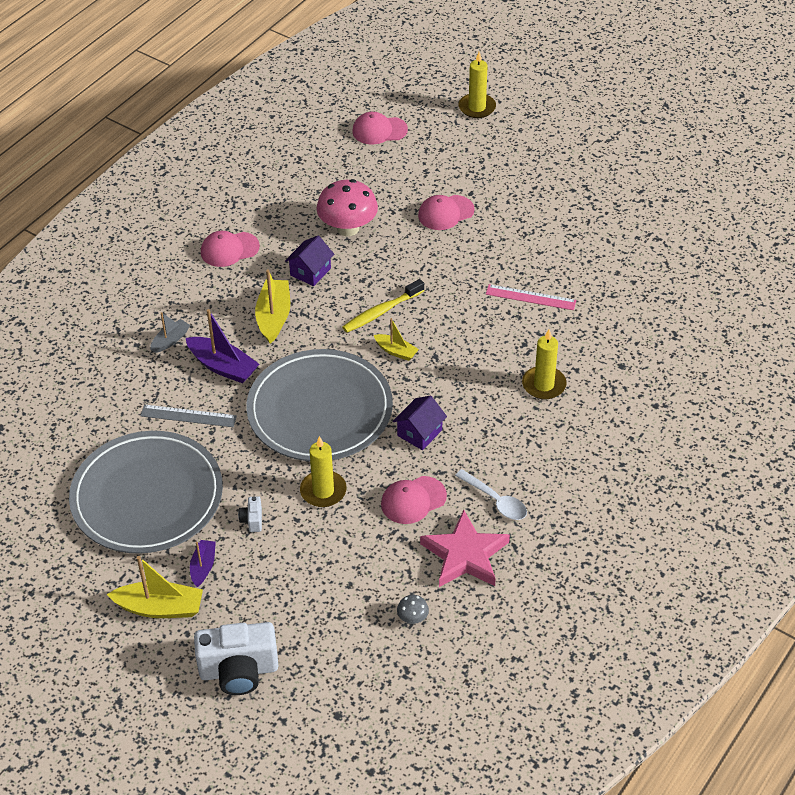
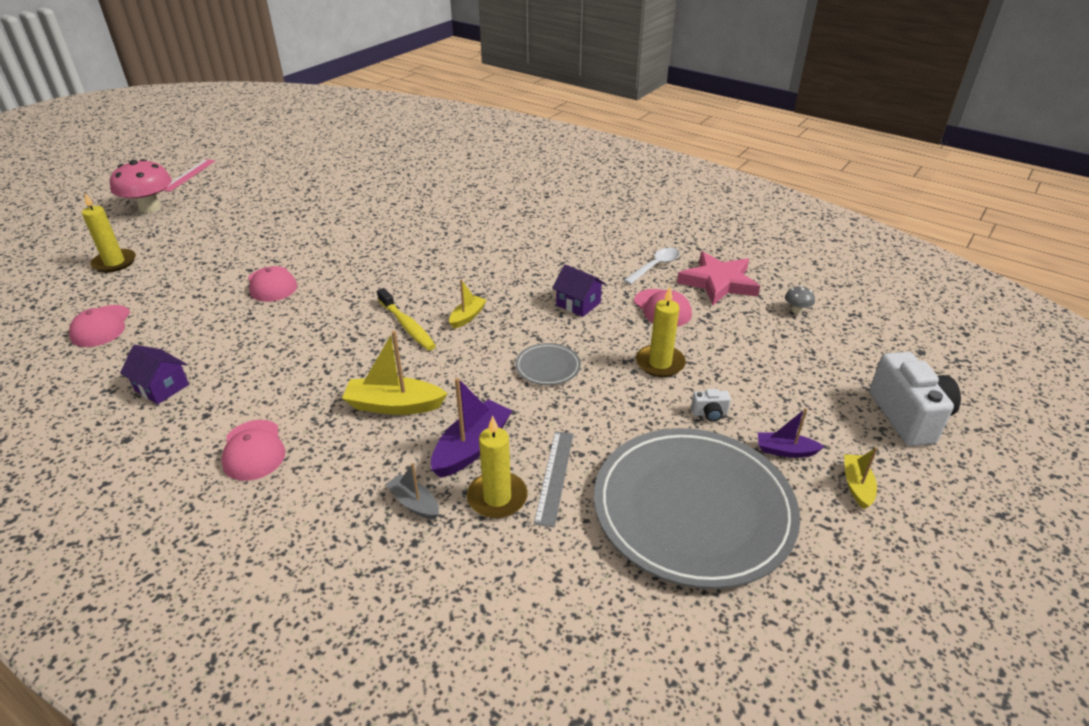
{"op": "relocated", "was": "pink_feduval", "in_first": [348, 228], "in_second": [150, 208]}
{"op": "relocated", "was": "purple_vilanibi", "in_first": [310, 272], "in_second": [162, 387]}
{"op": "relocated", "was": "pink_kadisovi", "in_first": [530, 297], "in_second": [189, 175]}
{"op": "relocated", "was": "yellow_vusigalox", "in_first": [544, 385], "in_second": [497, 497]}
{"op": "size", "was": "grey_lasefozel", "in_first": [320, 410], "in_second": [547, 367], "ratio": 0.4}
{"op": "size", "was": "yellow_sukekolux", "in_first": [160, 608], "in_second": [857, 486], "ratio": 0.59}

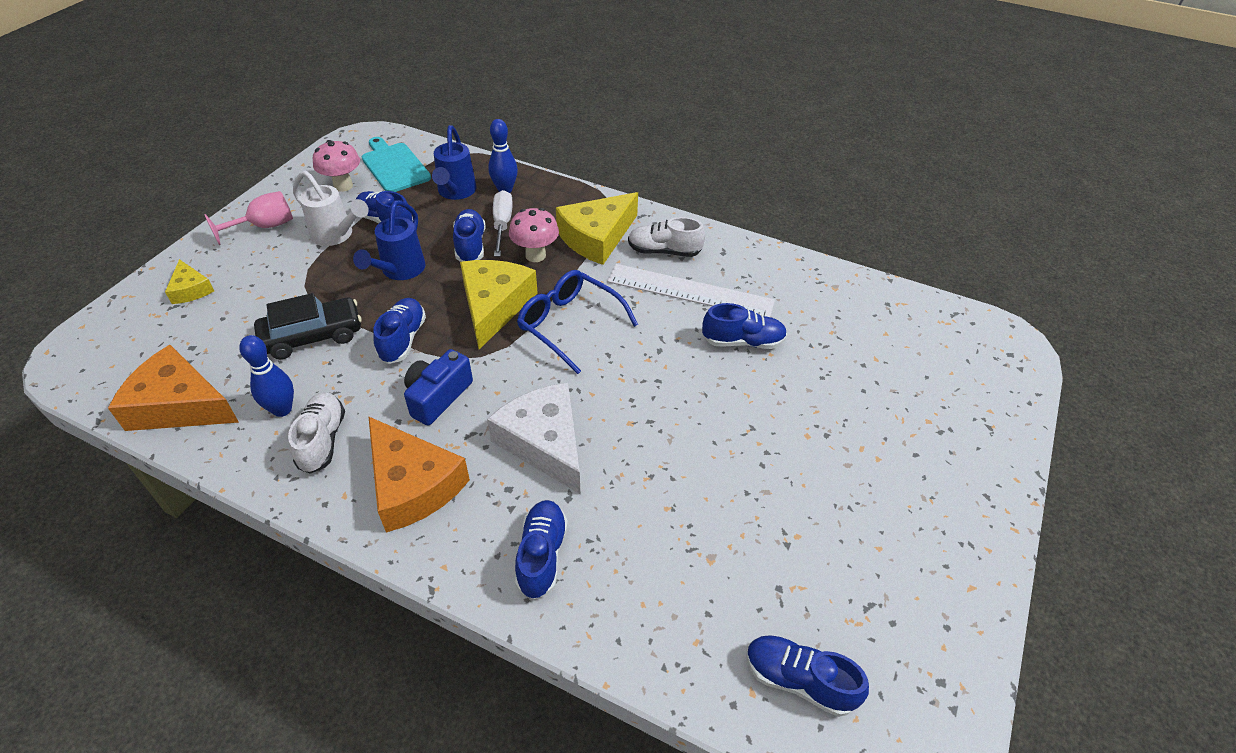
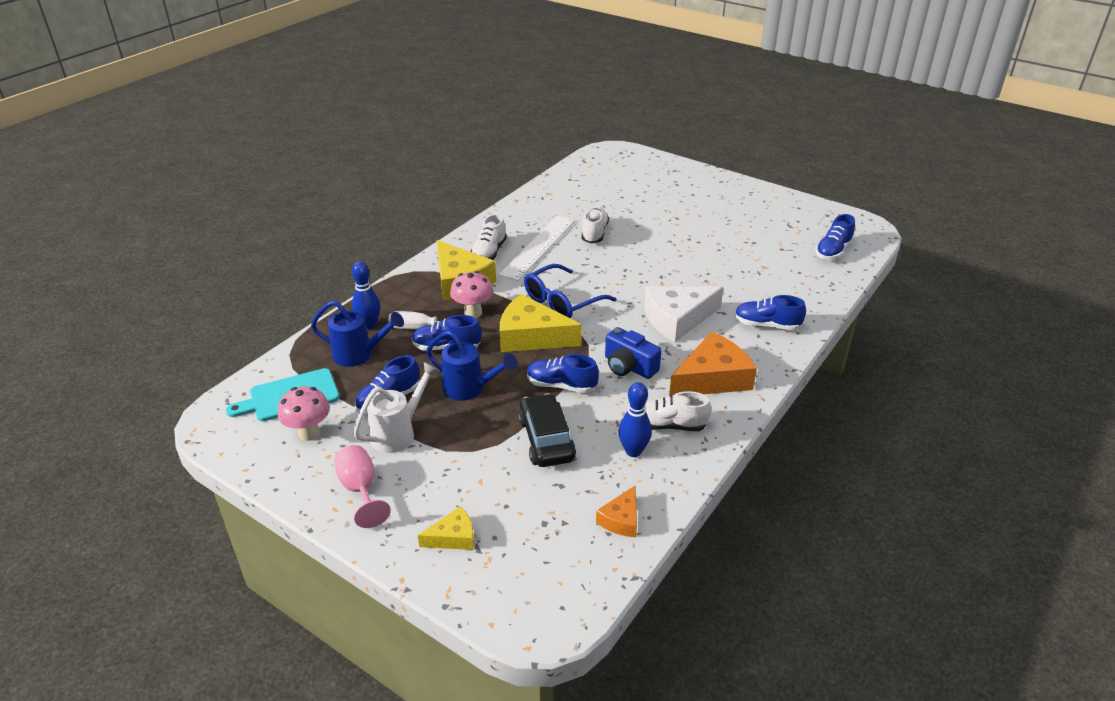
{"op": "colour", "was": "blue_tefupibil", "now": "white_tefupibil", "in_first": [743, 341], "in_second": [594, 233]}
{"op": "size", "was": "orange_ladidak", "in_first": [179, 405], "in_second": [621, 519], "ratio": 0.53}

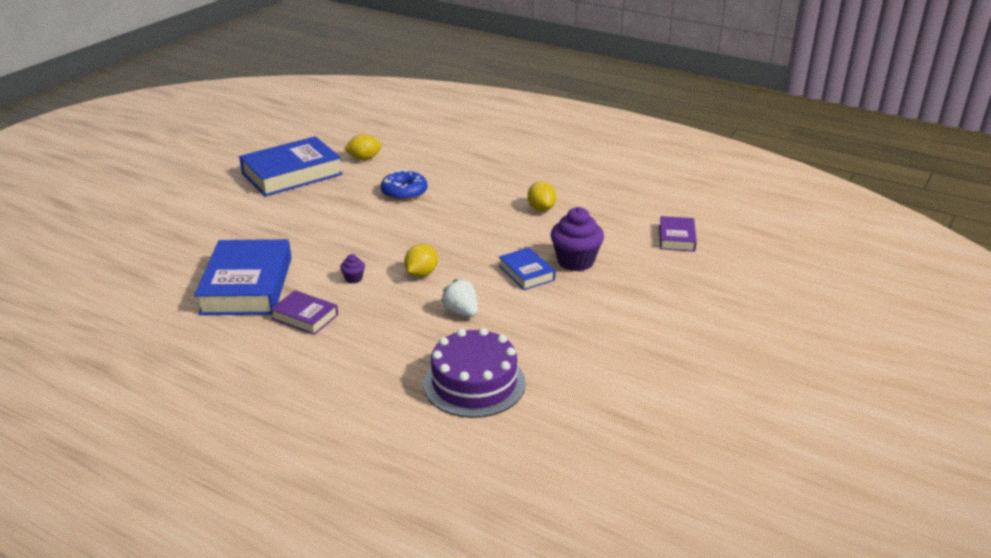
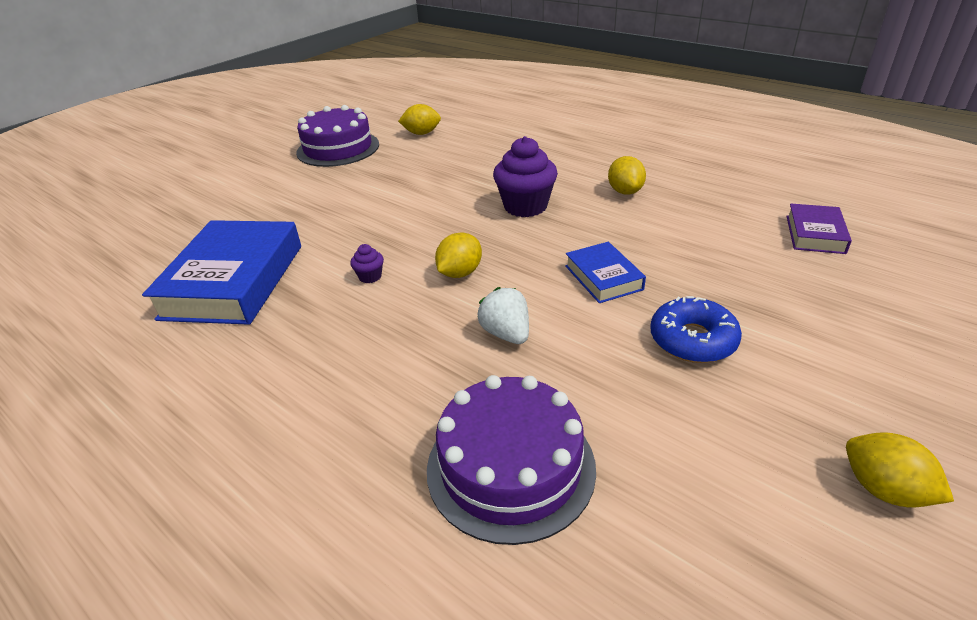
{"op": "exchanged", "was": "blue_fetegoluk", "now": "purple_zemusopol", "in_first": [292, 174], "in_second": [338, 148]}
{"op": "relocated", "was": "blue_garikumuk", "in_first": [404, 192], "in_second": [692, 340]}
{"op": "relocated", "was": "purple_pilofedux", "in_first": [575, 261], "in_second": [525, 206]}
{"op": "missing", "was": "purple_fetegoluk", "in_first": [305, 317]}
{"op": "appeared", "now": "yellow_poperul", "in_second": [884, 489]}

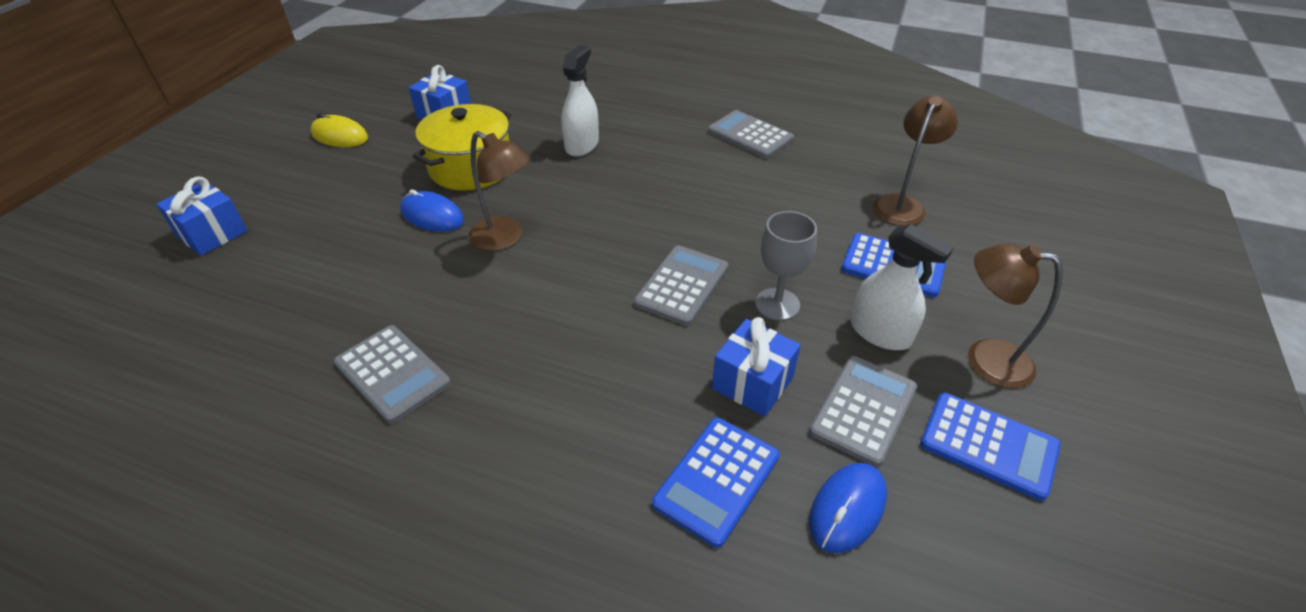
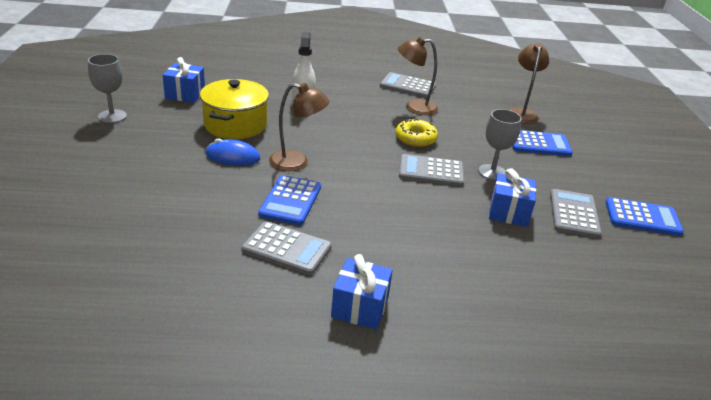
{"op": "exchanged", "was": "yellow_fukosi", "now": "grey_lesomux", "in_first": [340, 136], "in_second": [112, 116]}
{"op": "relocated", "was": "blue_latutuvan", "in_first": [212, 234], "in_second": [360, 307]}
{"op": "missing", "was": "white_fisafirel", "in_first": [880, 333]}
{"op": "relocated", "was": "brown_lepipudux", "in_first": [985, 359], "in_second": [414, 107]}
{"op": "spun", "was": "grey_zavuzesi", "in_first": [682, 285], "in_second": [431, 171], "clockwise": -90}
{"op": "relocated", "was": "blue_zavuzesi", "in_first": [716, 480], "in_second": [290, 201]}
{"op": "missing", "was": "blue_fukosi", "in_first": [847, 509]}
{"op": "appeared", "now": "yellow_garikumuk", "in_second": [415, 139]}

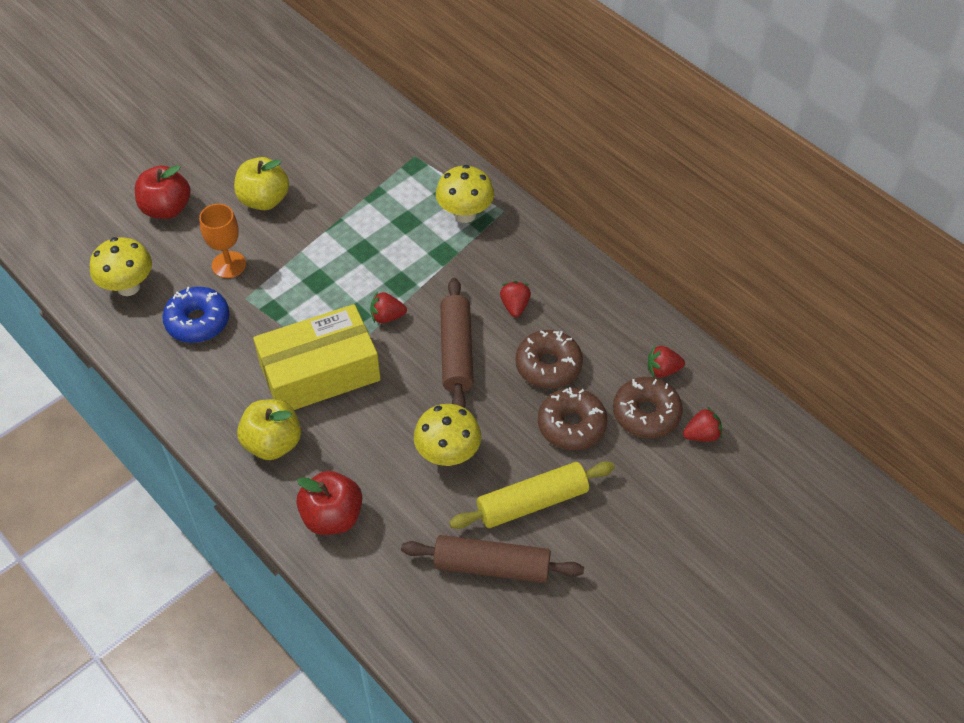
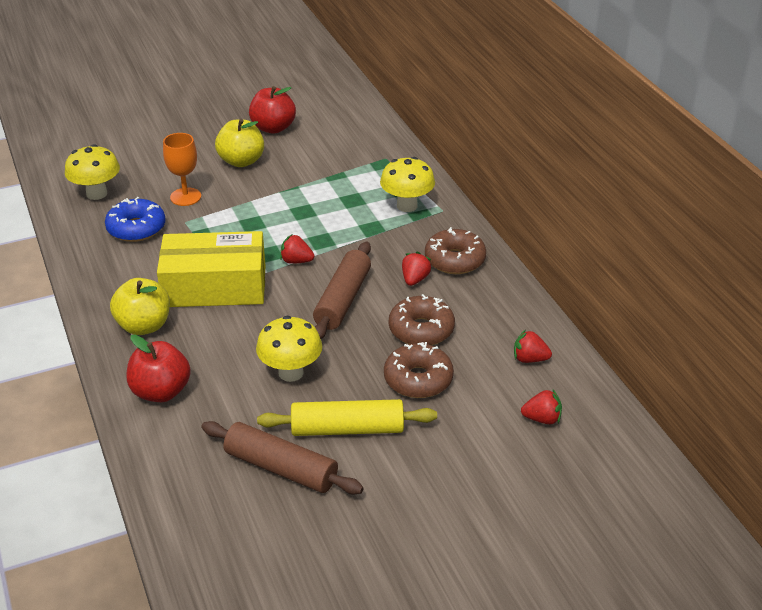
{"op": "relocated", "was": "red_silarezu", "in_first": [166, 209], "in_second": [273, 128]}
{"op": "relocated", "was": "brown_garikumuk", "in_first": [646, 414], "in_second": [455, 260]}

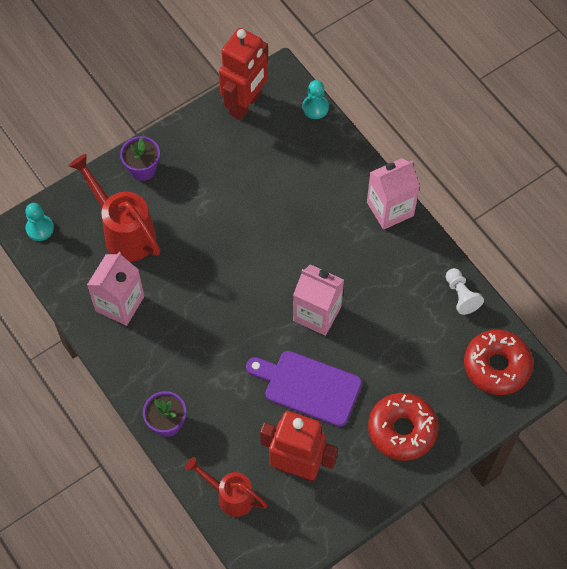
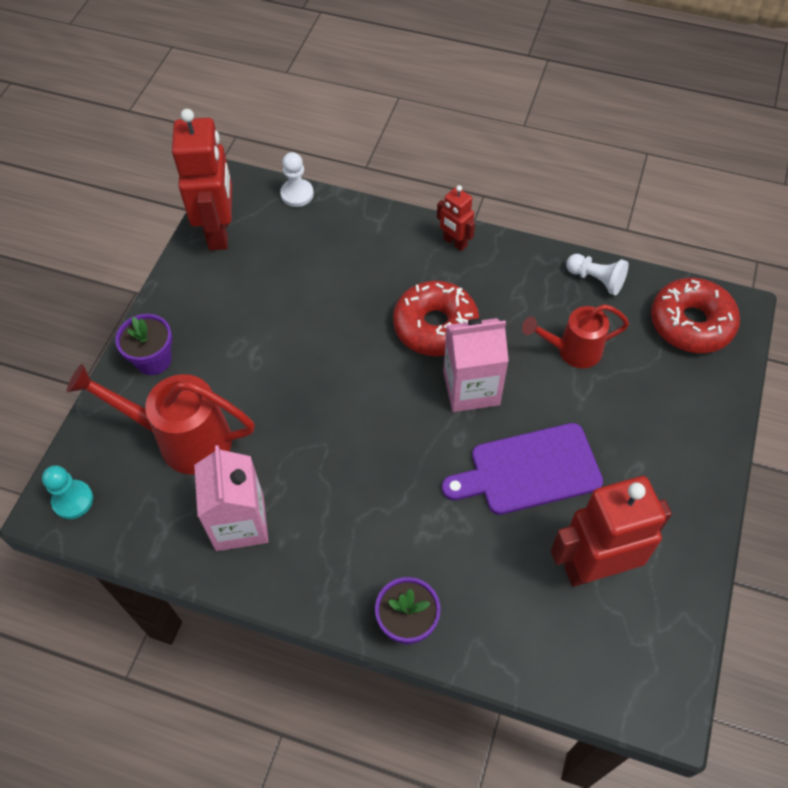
{"op": "colour", "was": "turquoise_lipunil", "now": "white_lipunil", "in_first": [315, 107], "in_second": [297, 194]}
{"op": "exchanged", "was": "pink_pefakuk", "now": "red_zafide", "in_first": [390, 209], "in_second": [454, 242]}
{"op": "relocated", "was": "red_garikumuk", "in_first": [402, 430], "in_second": [435, 326]}
{"op": "relocated", "was": "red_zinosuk", "in_first": [230, 496], "in_second": [572, 350]}

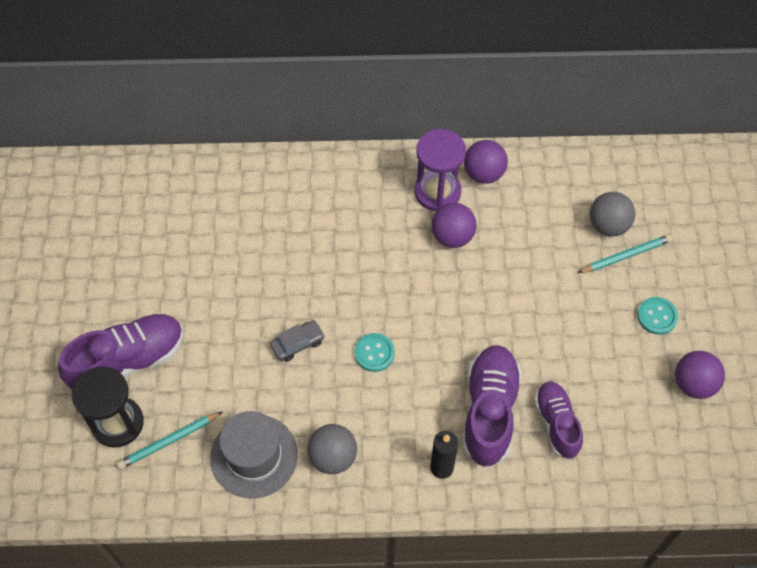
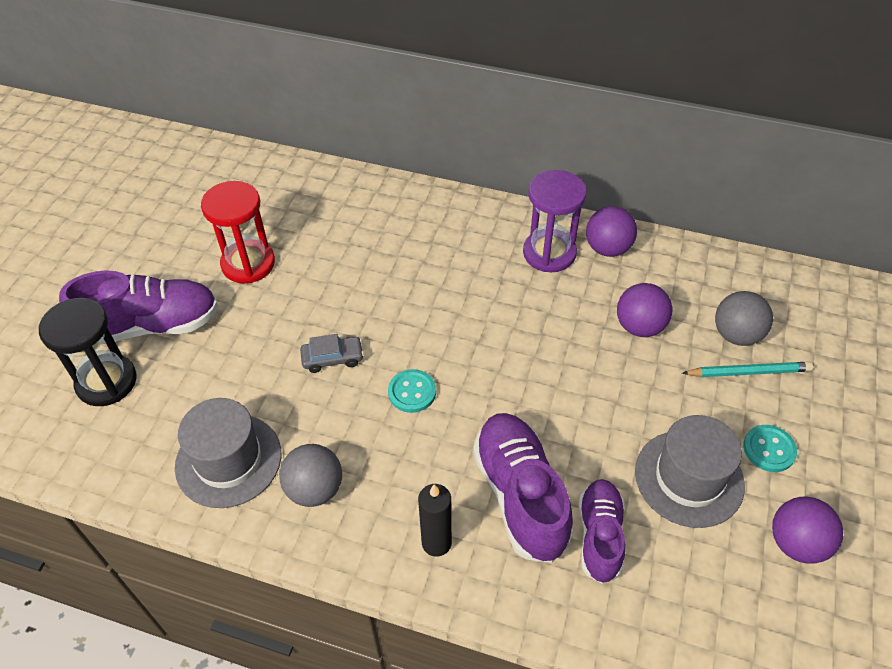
{"op": "relocated", "was": "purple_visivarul", "in_first": [452, 236], "in_second": [639, 326]}
{"op": "spun", "was": "purple_tefupibil", "in_first": [489, 411], "in_second": [520, 495], "clockwise": -45}
{"op": "missing", "was": "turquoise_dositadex", "in_first": [169, 441]}
{"op": "appeared", "now": "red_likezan", "in_second": [248, 264]}
{"op": "appeared", "now": "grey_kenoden", "in_second": [689, 478]}

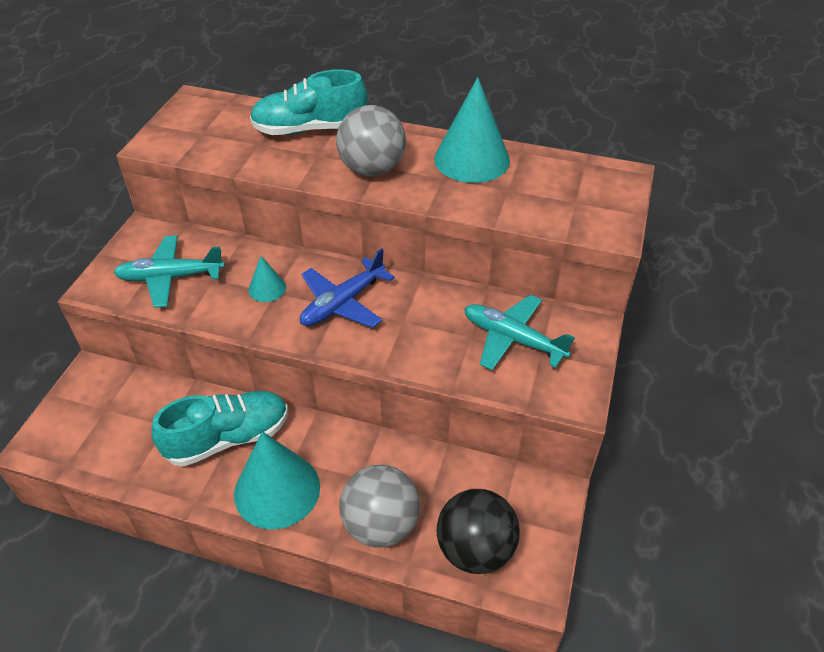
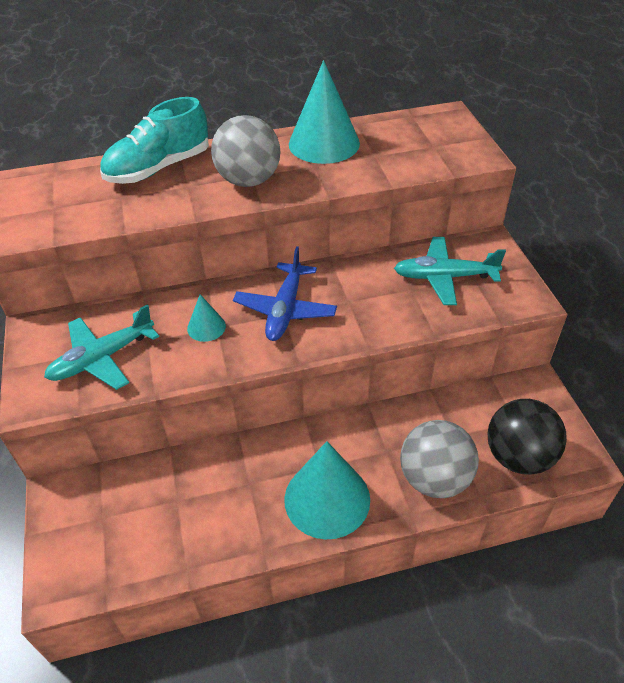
{"op": "missing", "was": "turquoise_tefupibil", "in_first": [228, 438]}

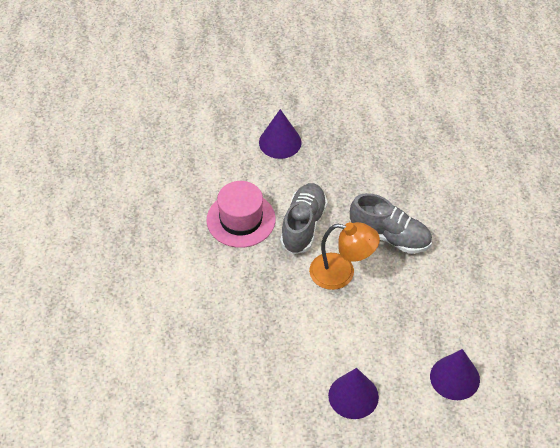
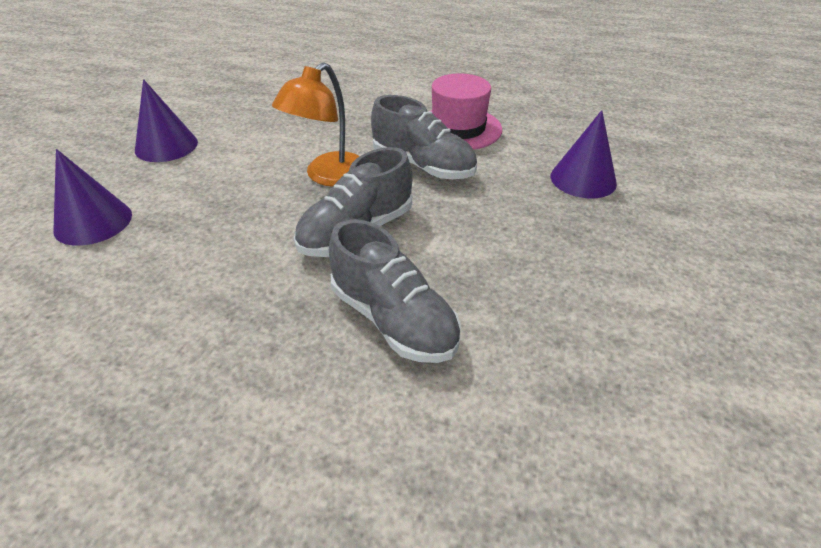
{"op": "appeared", "now": "grey_tefupibil", "in_second": [393, 320]}

